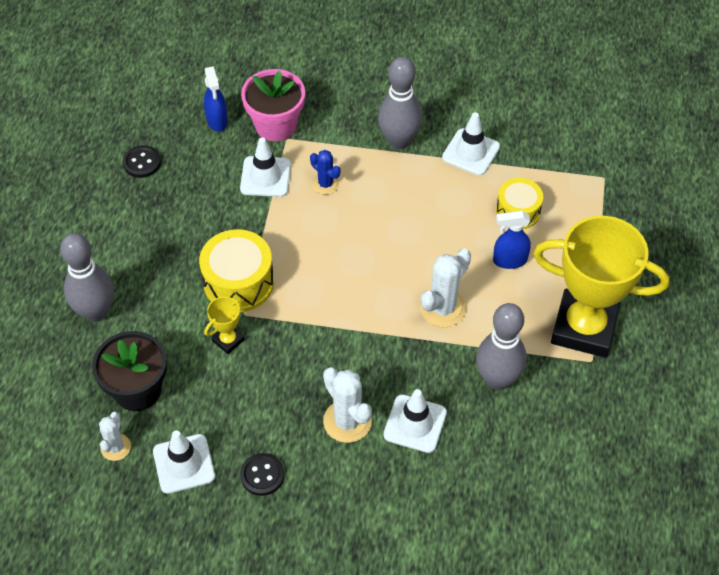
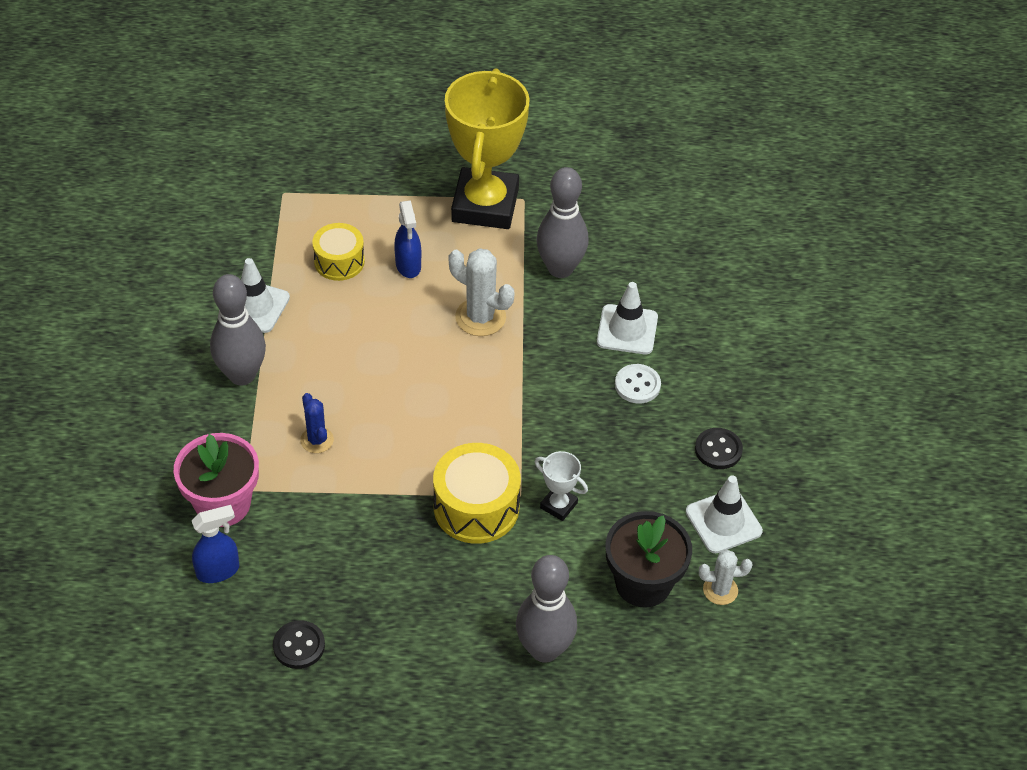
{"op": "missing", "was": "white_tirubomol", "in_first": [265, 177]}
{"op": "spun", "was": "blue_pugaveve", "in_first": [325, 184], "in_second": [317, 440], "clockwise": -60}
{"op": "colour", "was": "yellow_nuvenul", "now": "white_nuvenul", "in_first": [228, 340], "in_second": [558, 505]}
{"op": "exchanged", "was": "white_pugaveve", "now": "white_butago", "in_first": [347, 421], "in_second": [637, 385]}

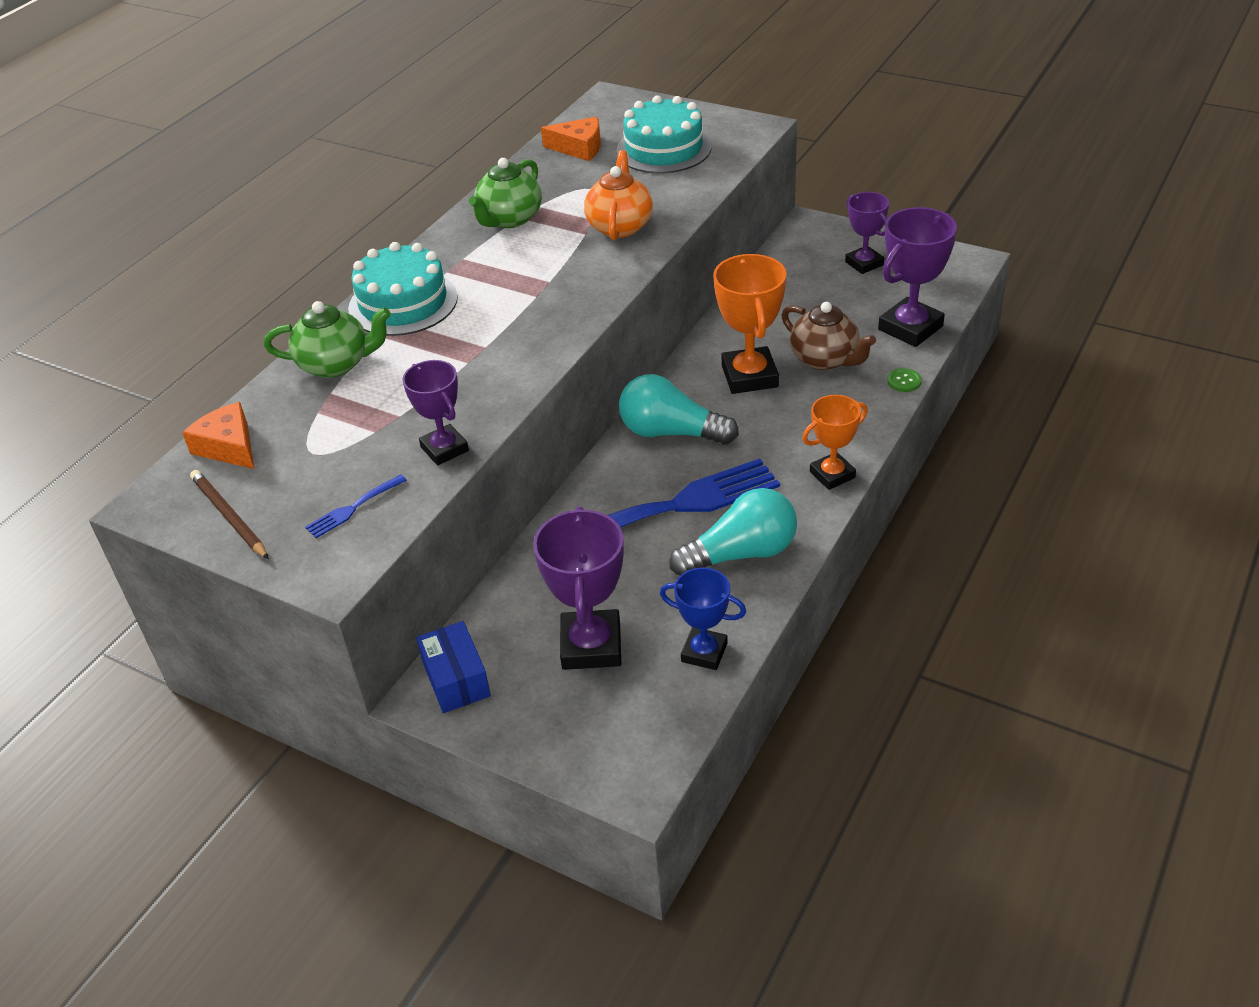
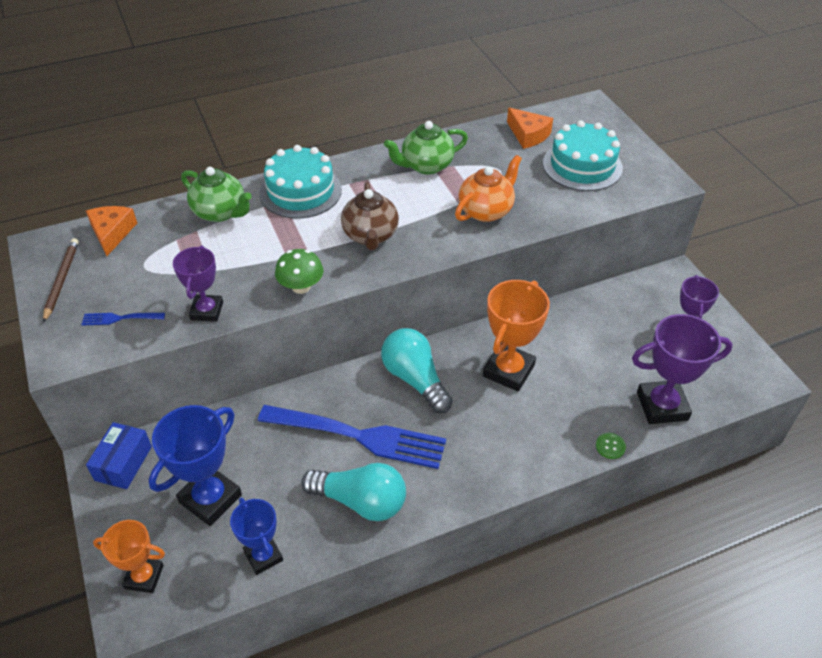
{"op": "relocated", "was": "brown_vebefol", "in_first": [825, 359], "in_second": [370, 236]}
{"op": "relocated", "was": "orange_nuvenul", "in_first": [832, 475], "in_second": [144, 577]}
{"op": "colour", "was": "purple_nuvenul", "now": "blue_nuvenul", "in_first": [591, 646], "in_second": [210, 498]}
{"op": "appeared", "now": "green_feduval", "in_second": [301, 286]}

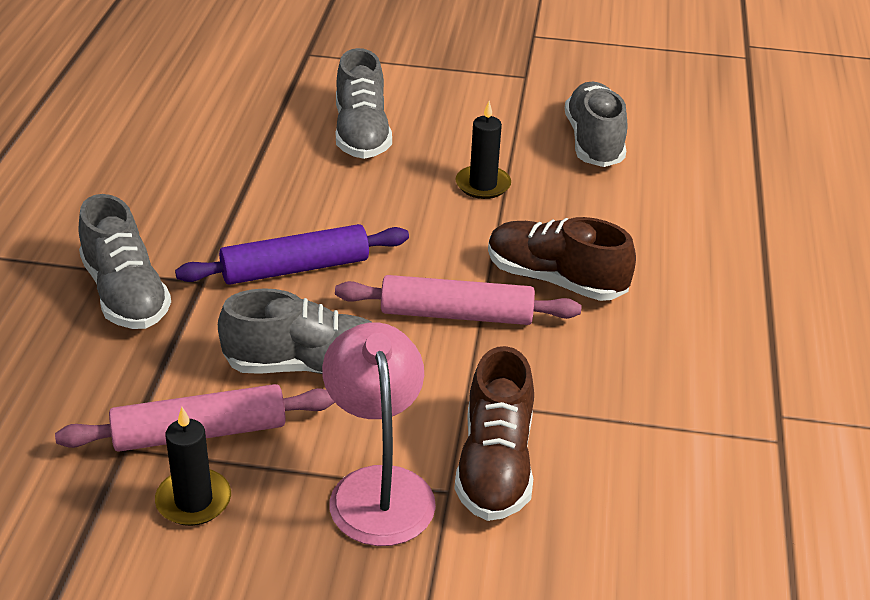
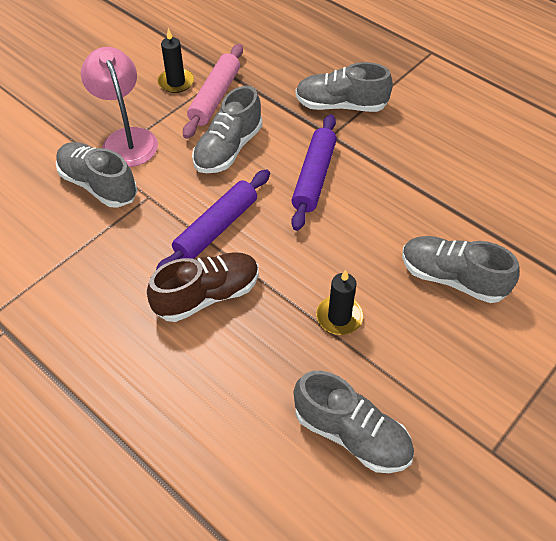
{"op": "colour", "was": "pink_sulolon", "now": "purple_sulolon", "in_first": [456, 314], "in_second": [216, 228]}
{"op": "spun", "was": "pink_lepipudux", "in_first": [378, 487], "in_second": [126, 139], "clockwise": -135}
{"op": "colour", "was": "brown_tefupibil", "now": "grey_tefupibil", "in_first": [495, 465], "in_second": [98, 185]}

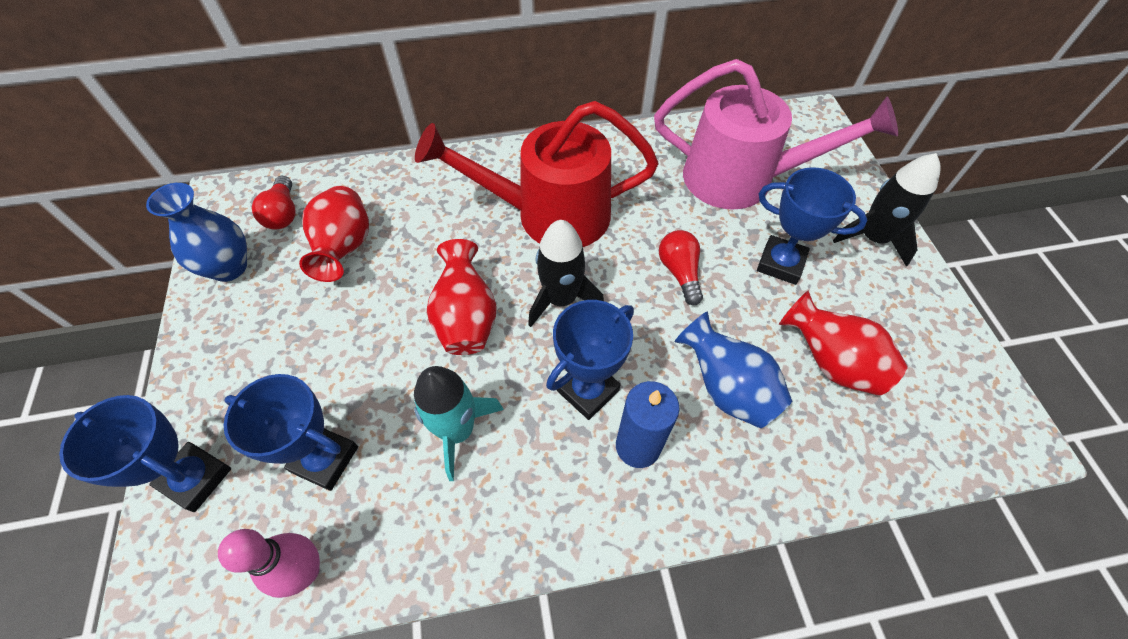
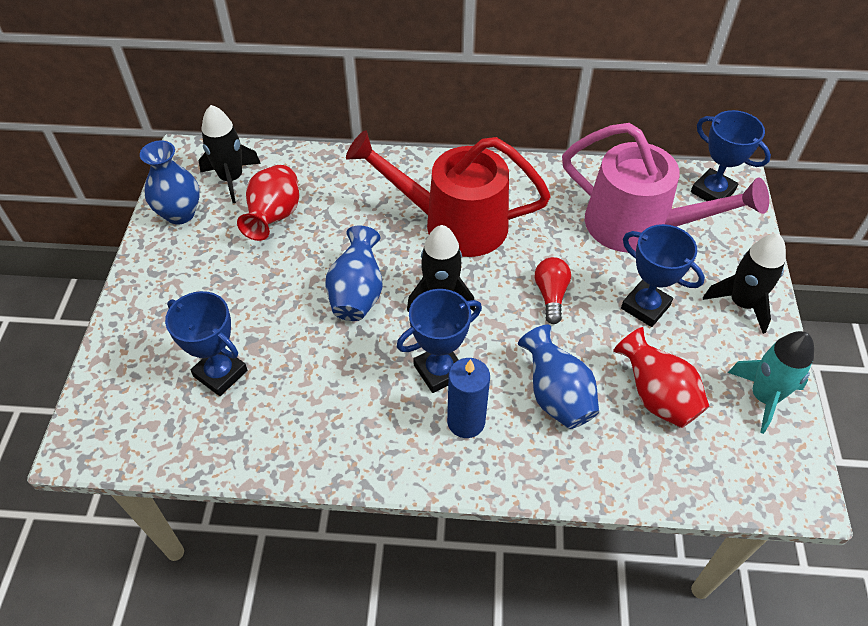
{"op": "exchanged", "was": "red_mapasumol", "now": "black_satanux", "in_first": [283, 213], "in_second": [232, 178]}
{"op": "colour", "was": "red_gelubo", "now": "blue_gelubo", "in_first": [466, 319], "in_second": [357, 294]}
{"op": "relocated", "was": "turquoise_satanux", "in_first": [457, 431], "in_second": [764, 397]}
{"op": "relocated", "was": "blue_nuvenul", "in_first": [196, 478], "in_second": [712, 191]}
{"op": "missing", "was": "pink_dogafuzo", "in_first": [306, 571]}

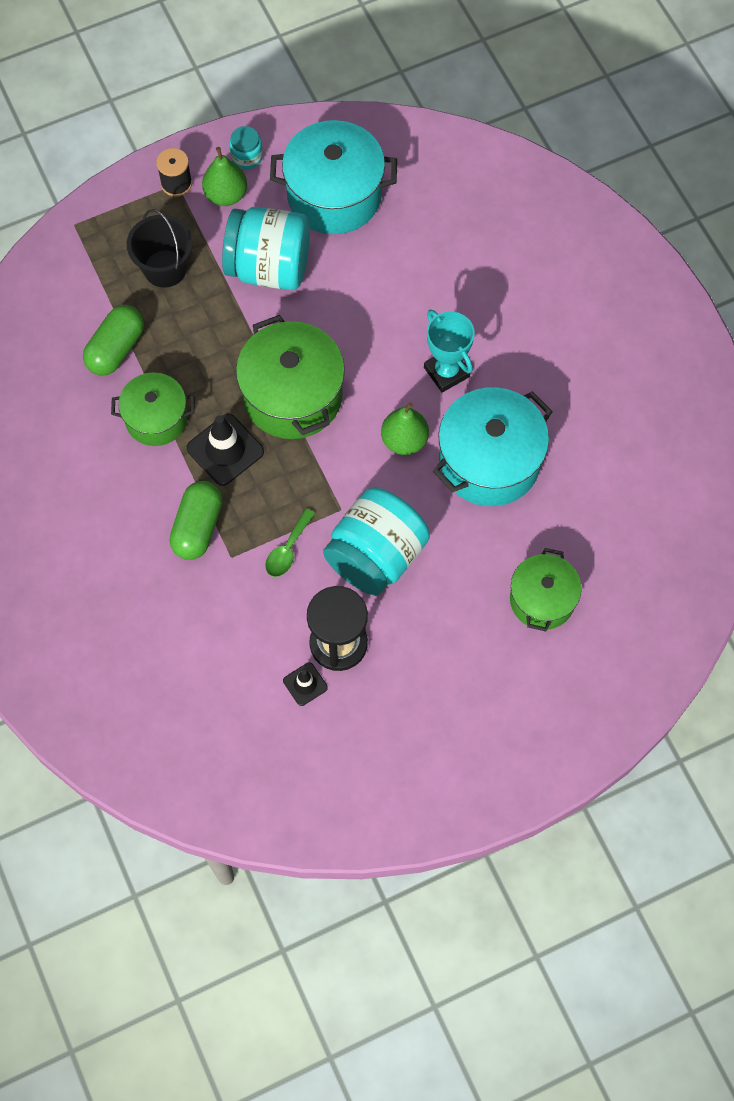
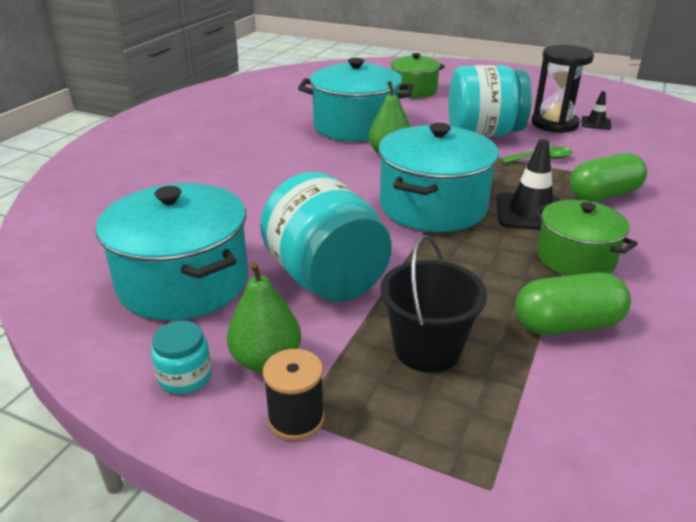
{"op": "missing", "was": "turquoise_nuvenul", "in_first": [446, 372]}
{"op": "colour", "was": "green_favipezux", "now": "turquoise_favipezux", "in_first": [292, 396], "in_second": [433, 206]}

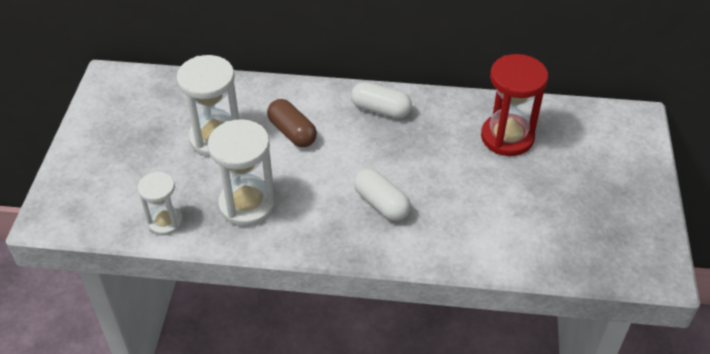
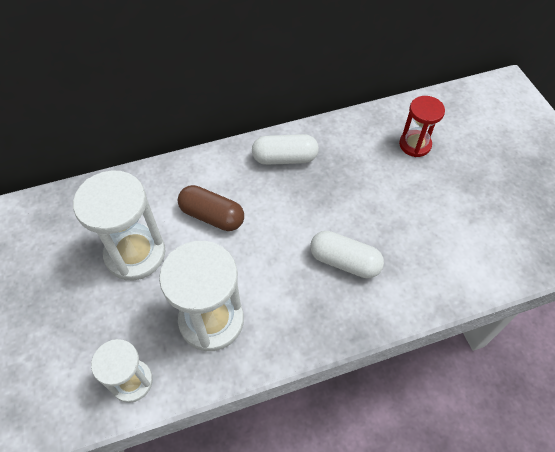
{"op": "size", "was": "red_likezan", "in_first": [507, 137], "in_second": [415, 145], "ratio": 0.6}

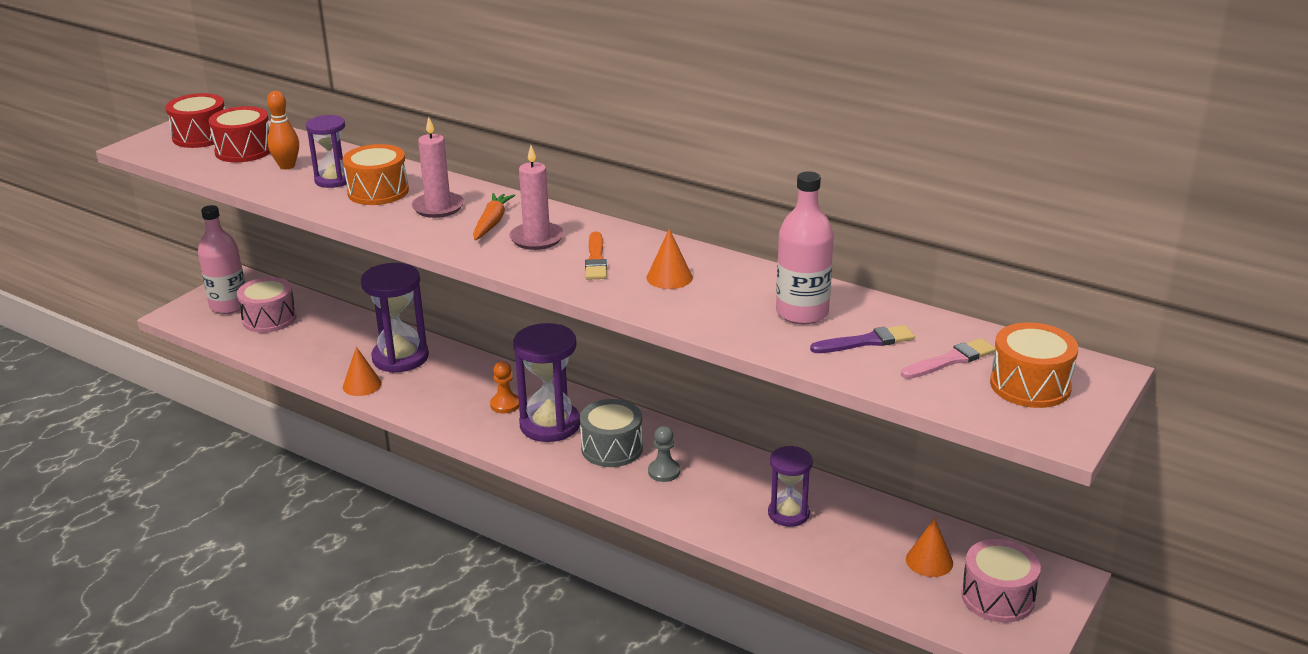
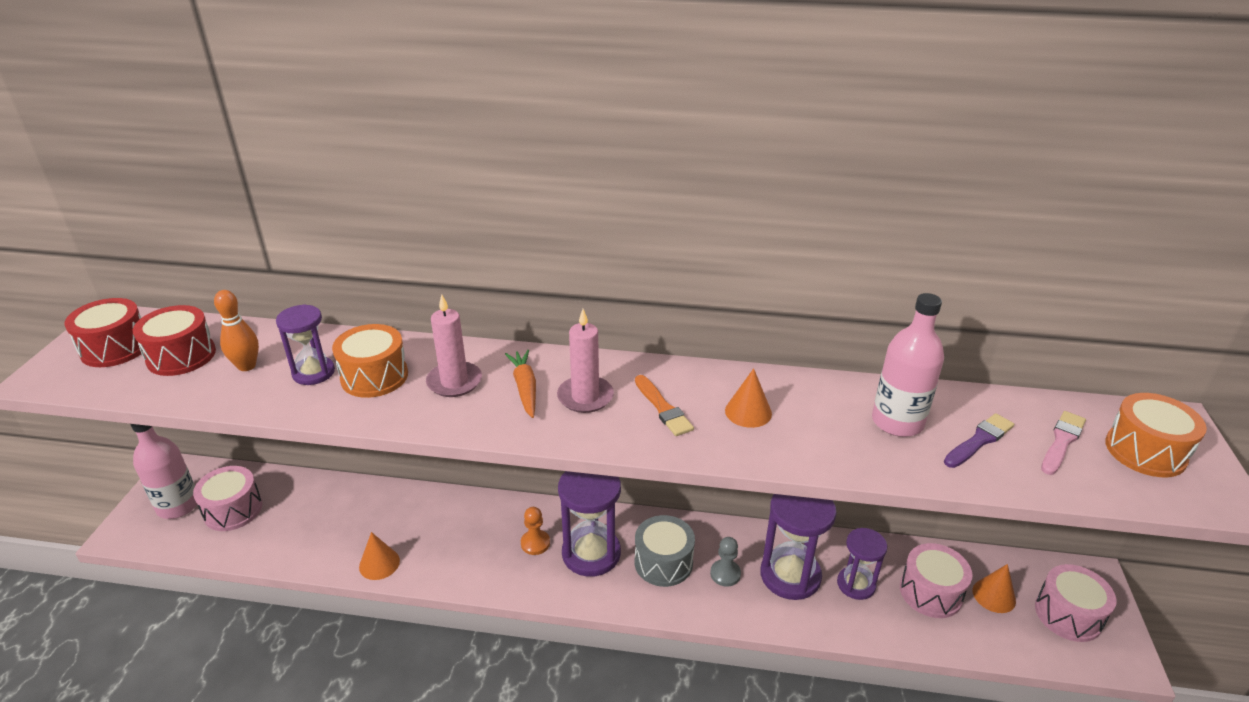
{"op": "relocated", "was": "purple_likezan", "in_first": [400, 357], "in_second": [790, 575]}
{"op": "appeared", "now": "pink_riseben", "in_second": [930, 592]}

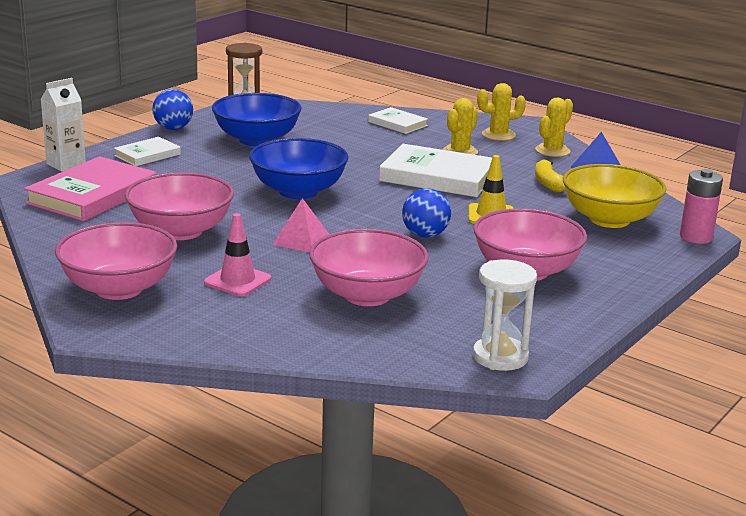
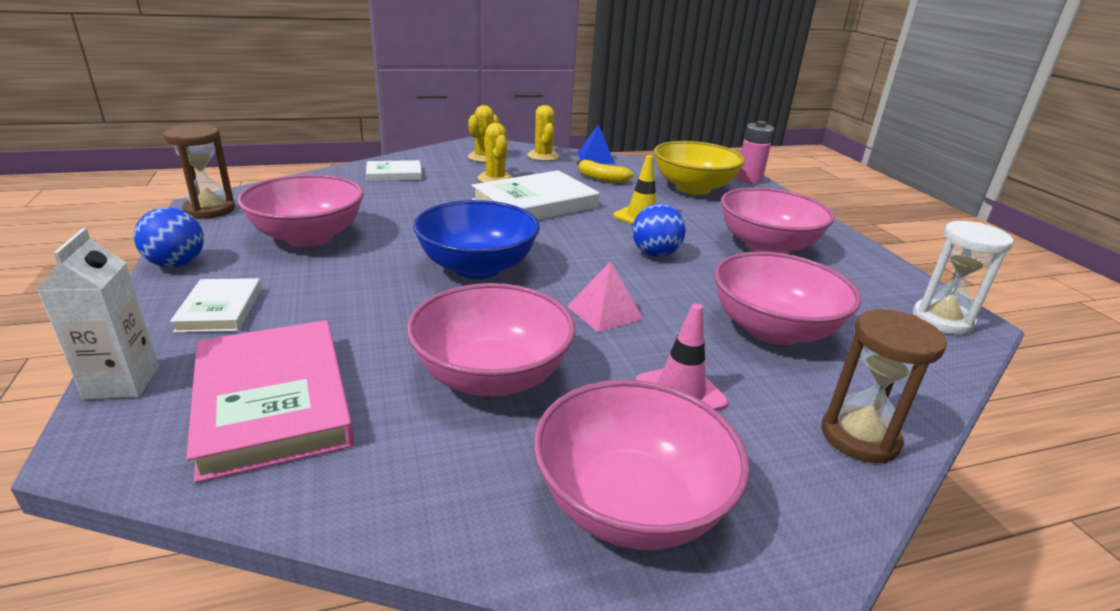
{"op": "colour", "was": "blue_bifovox", "now": "pink_bifovox", "in_first": [257, 140], "in_second": [308, 237]}
{"op": "appeared", "now": "brown_likezan", "in_second": [859, 437]}

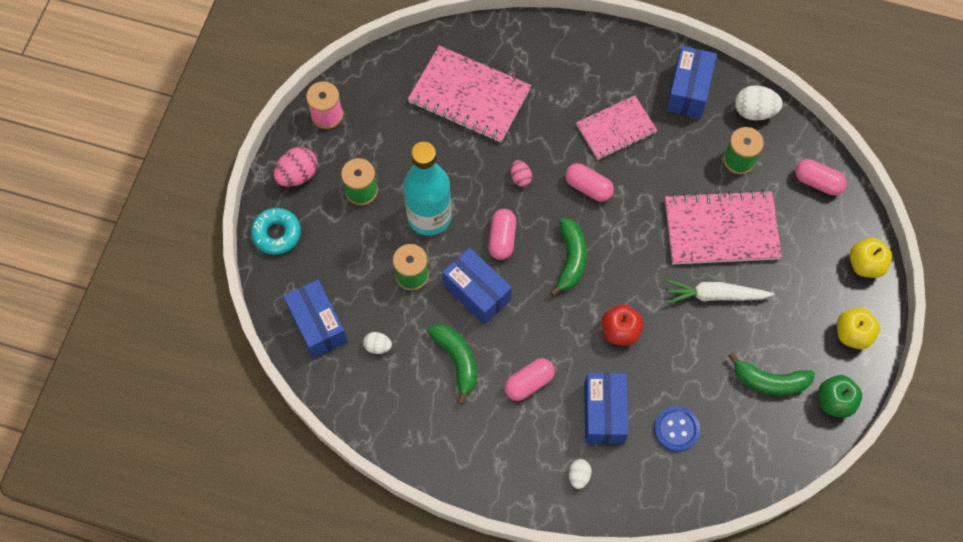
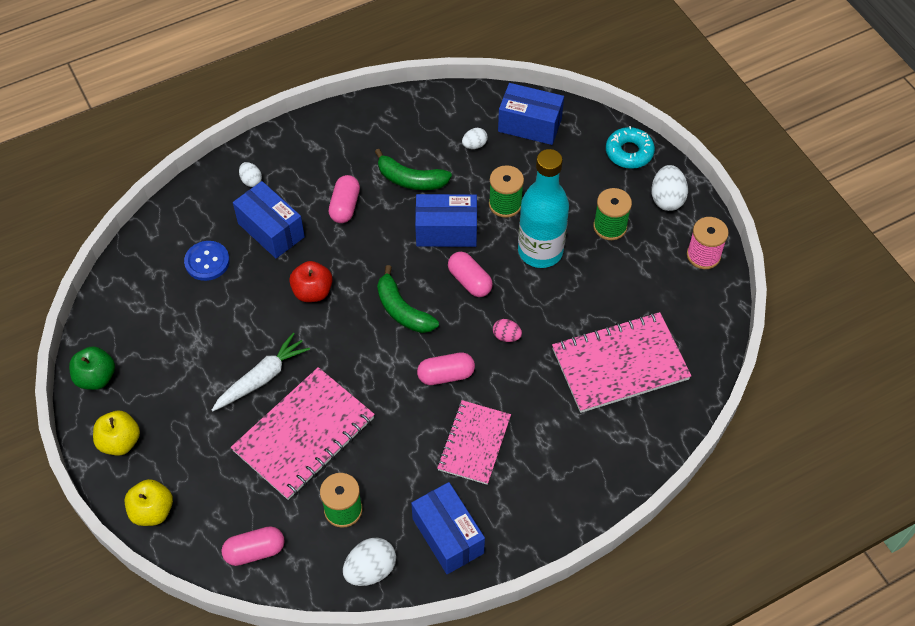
{"op": "colour", "was": "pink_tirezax", "now": "white_tirezax", "in_first": [297, 175], "in_second": [667, 199]}
{"op": "missing", "was": "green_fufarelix", "in_first": [770, 381]}

